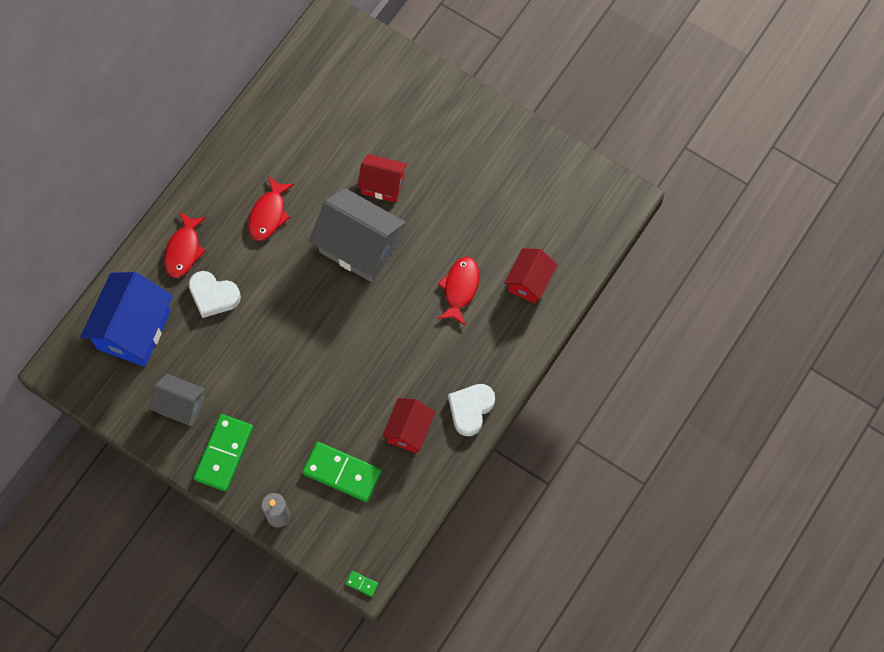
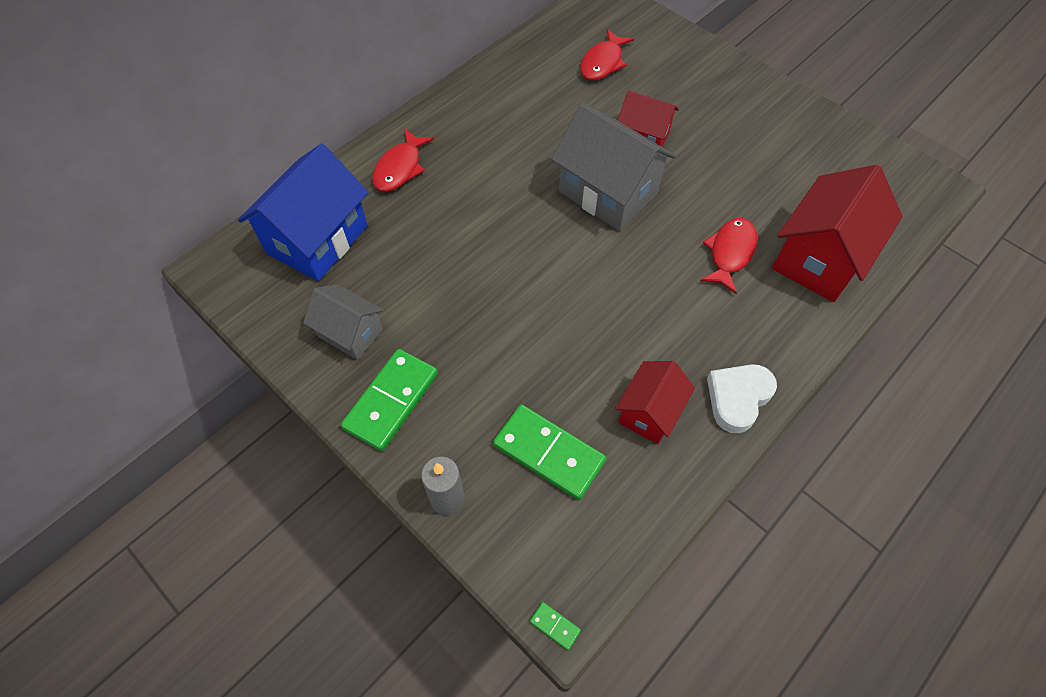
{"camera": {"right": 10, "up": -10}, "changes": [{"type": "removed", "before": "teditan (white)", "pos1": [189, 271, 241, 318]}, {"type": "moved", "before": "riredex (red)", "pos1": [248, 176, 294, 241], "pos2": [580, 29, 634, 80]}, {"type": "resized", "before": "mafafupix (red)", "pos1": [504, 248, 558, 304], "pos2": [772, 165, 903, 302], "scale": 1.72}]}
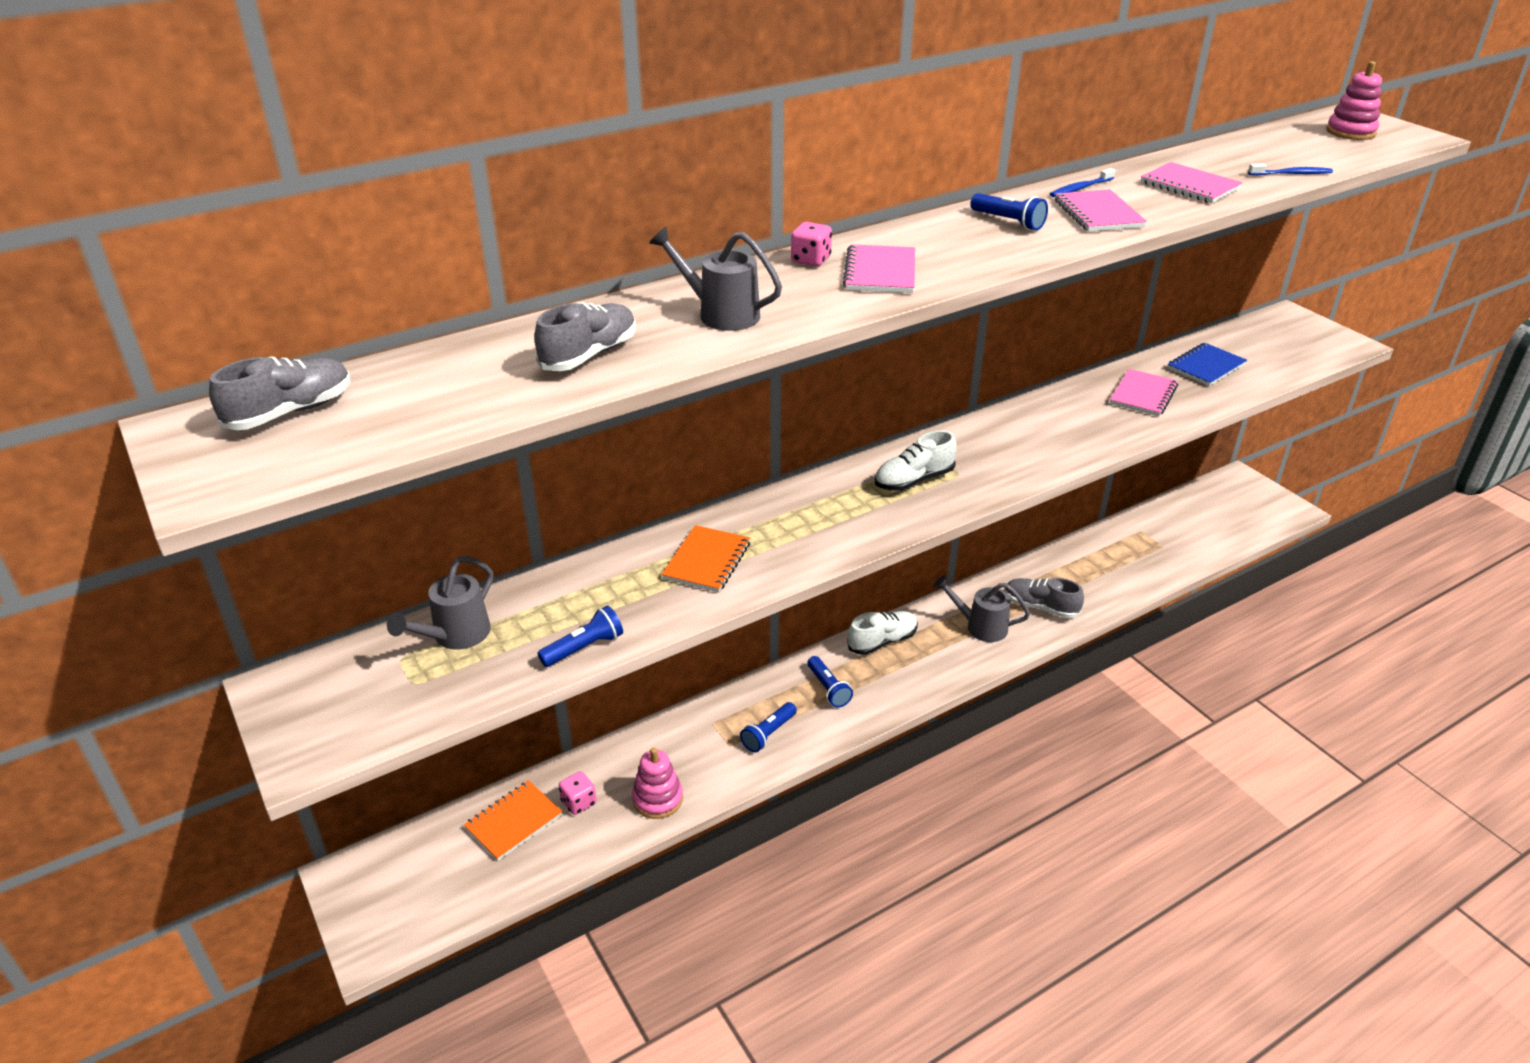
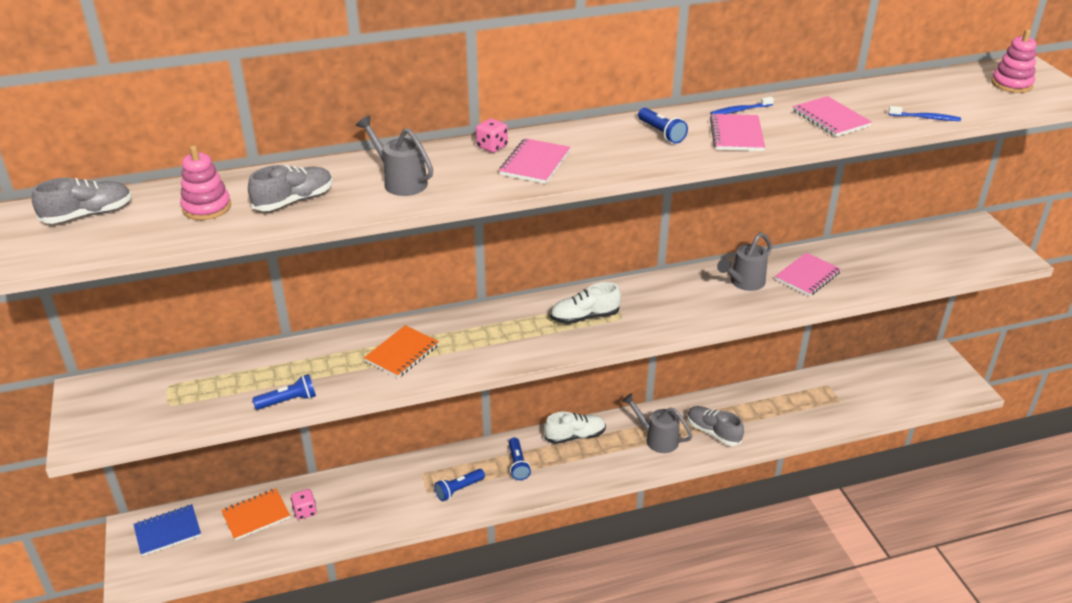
{"camera": {"right": 15, "up": 0}, "changes": [{"type": "moved", "before": "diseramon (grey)", "pos1": [387, 556, 493, 649], "pos2": [717, 233, 772, 291]}, {"type": "moved", "before": "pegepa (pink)", "pos1": [632, 748, 683, 819], "pos2": [180, 145, 231, 220]}, {"type": "moved", "before": "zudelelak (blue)", "pos1": [1168, 343, 1247, 386], "pos2": [133, 504, 201, 556]}]}
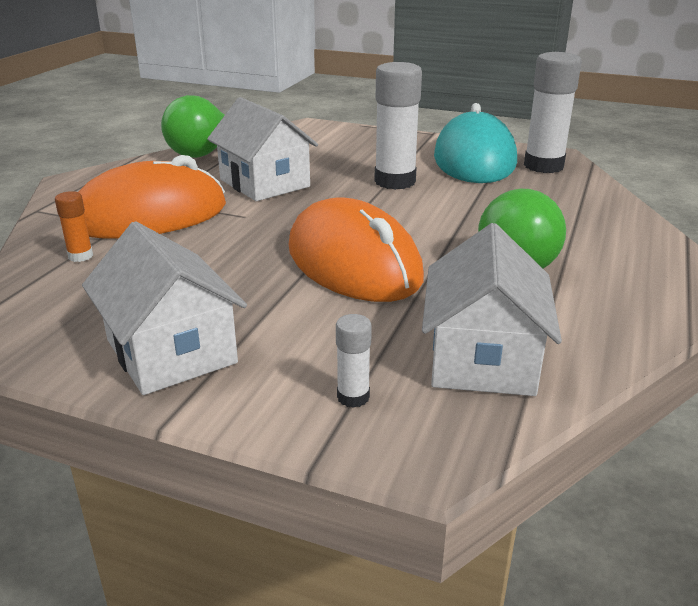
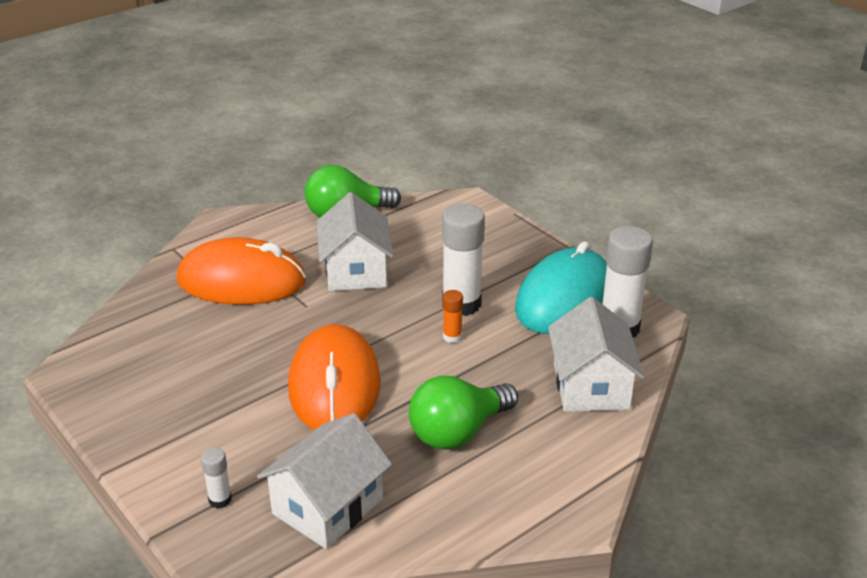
{"camera": {"right": 30, "up": 5}, "changes": [{"type": "moved", "before": "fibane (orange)", "pos1": [55, 191, 93, 262], "pos2": [443, 290, 463, 343]}, {"type": "moved", "before": "mafafupix (white)", "pos1": [82, 221, 247, 395], "pos2": [548, 297, 645, 412]}]}
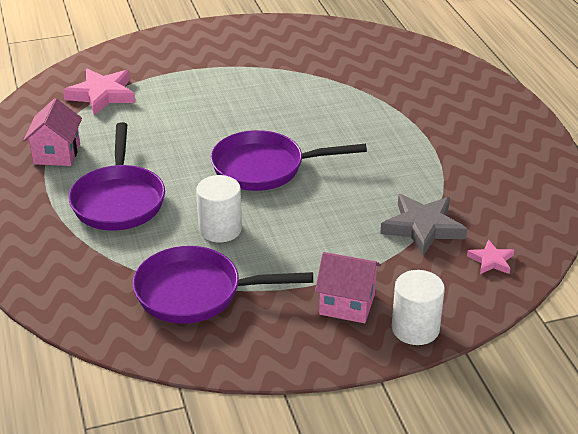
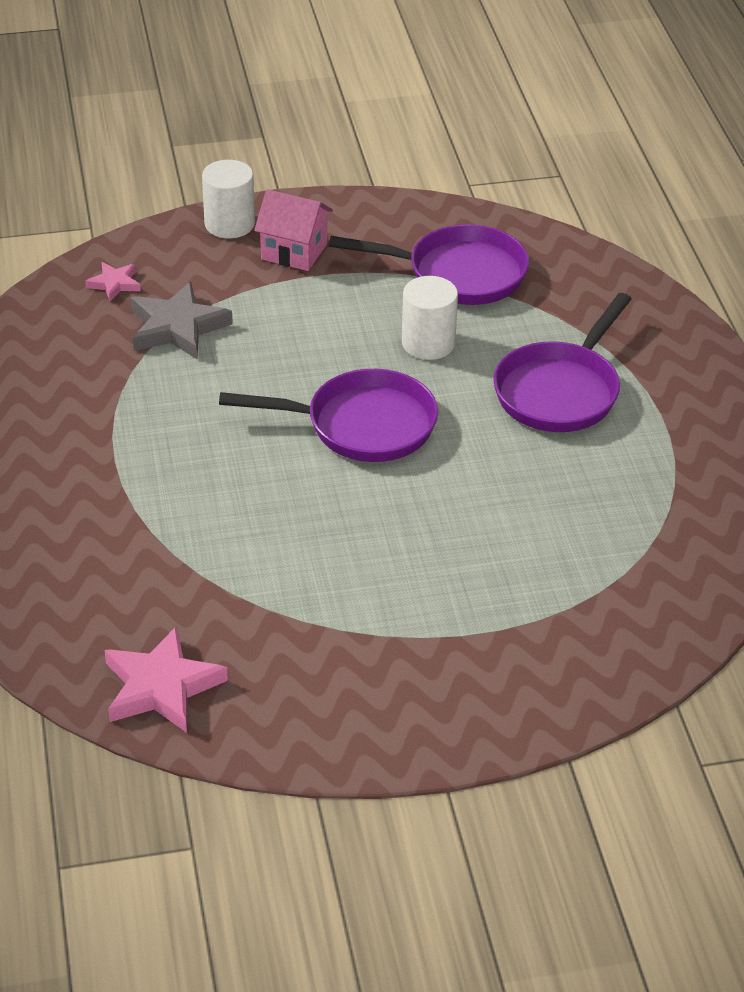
{"camera": {"right": -175, "up": 5}, "changes": [{"type": "removed", "before": "mafafupix (pink)", "pos1": [23, 98, 82, 166]}, {"type": "moved", "before": "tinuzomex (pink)", "pos1": [63, 69, 135, 115], "pos2": [104, 626, 228, 733]}, {"type": "turned", "before": "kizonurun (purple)", "pos1": [69, 122, 165, 230], "pos2": [493, 293, 631, 432], "turn": -150}]}
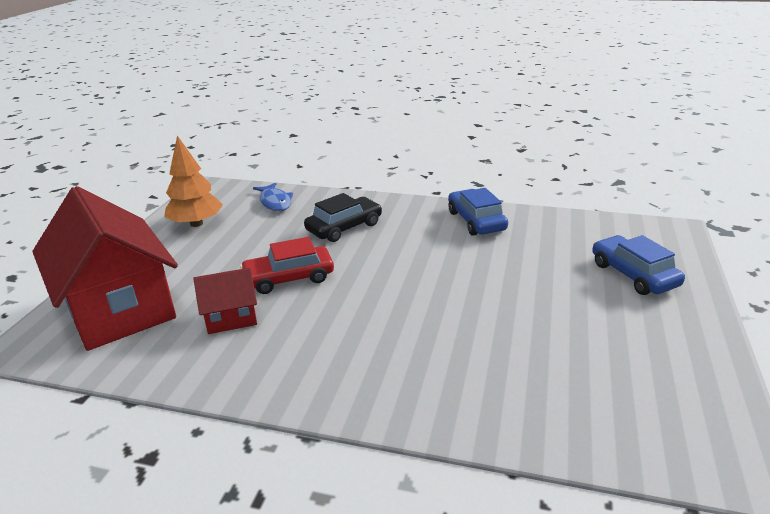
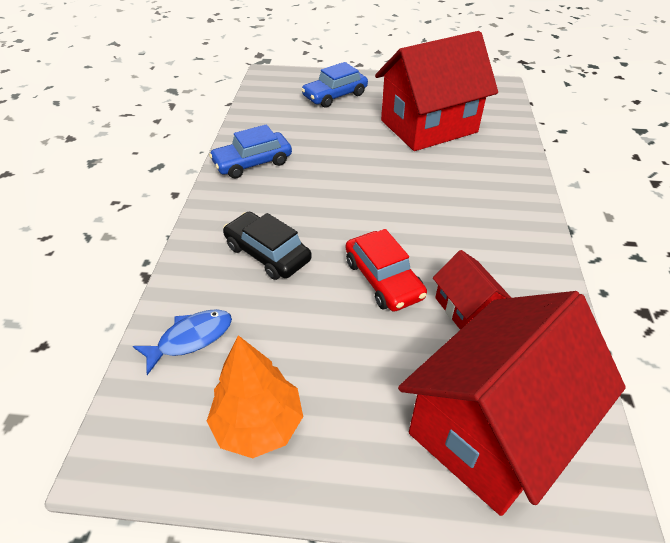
{"camera": {"right": -100, "up": 15}, "changes": [{"type": "added", "after": "mafafupix (red)", "pos2": [375, 31, 498, 151]}]}
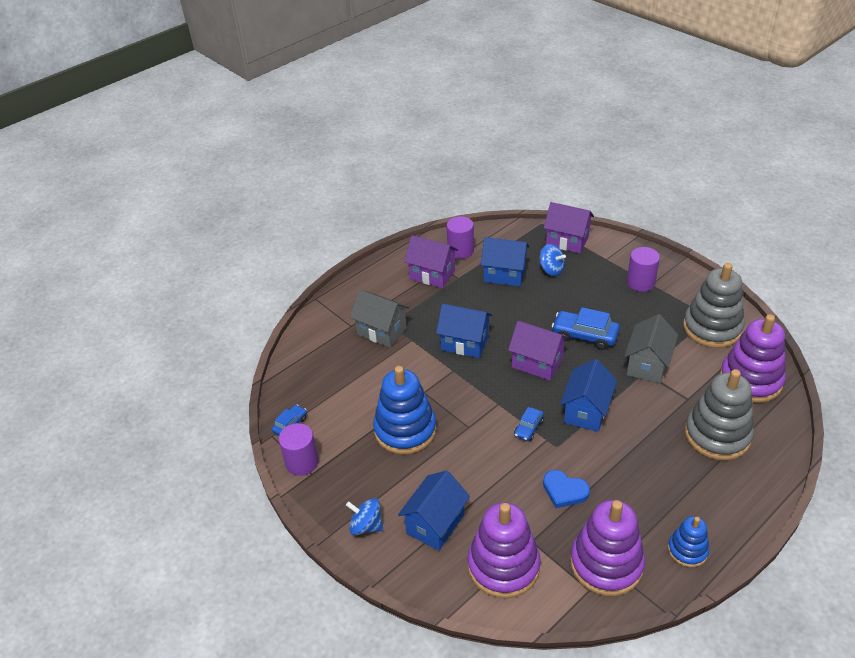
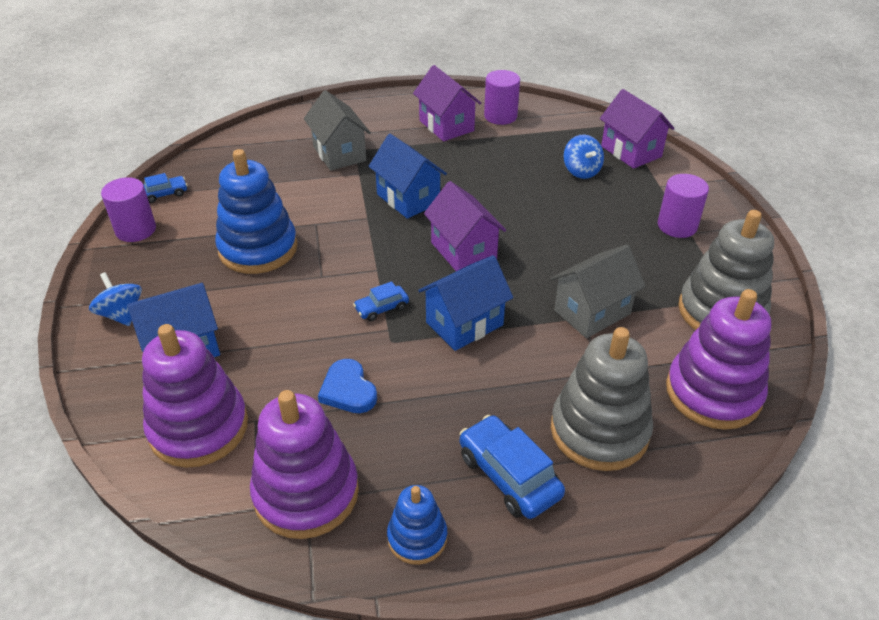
{"camera": {"right": 30, "up": 0}, "changes": [{"type": "removed", "before": "mafafupix (blue)", "pos1": [481, 237, 529, 286]}, {"type": "moved", "before": "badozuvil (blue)", "pos1": [552, 307, 620, 350], "pos2": [460, 415, 565, 519]}]}
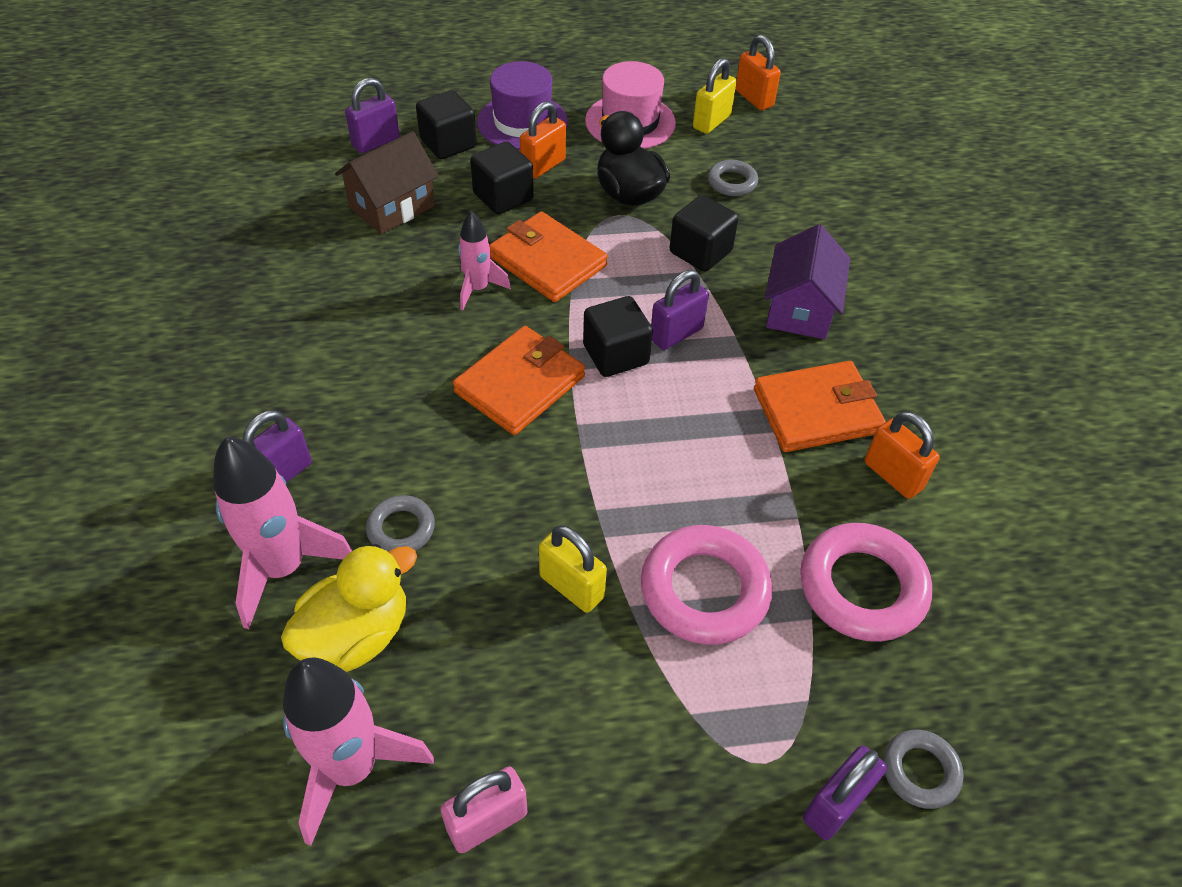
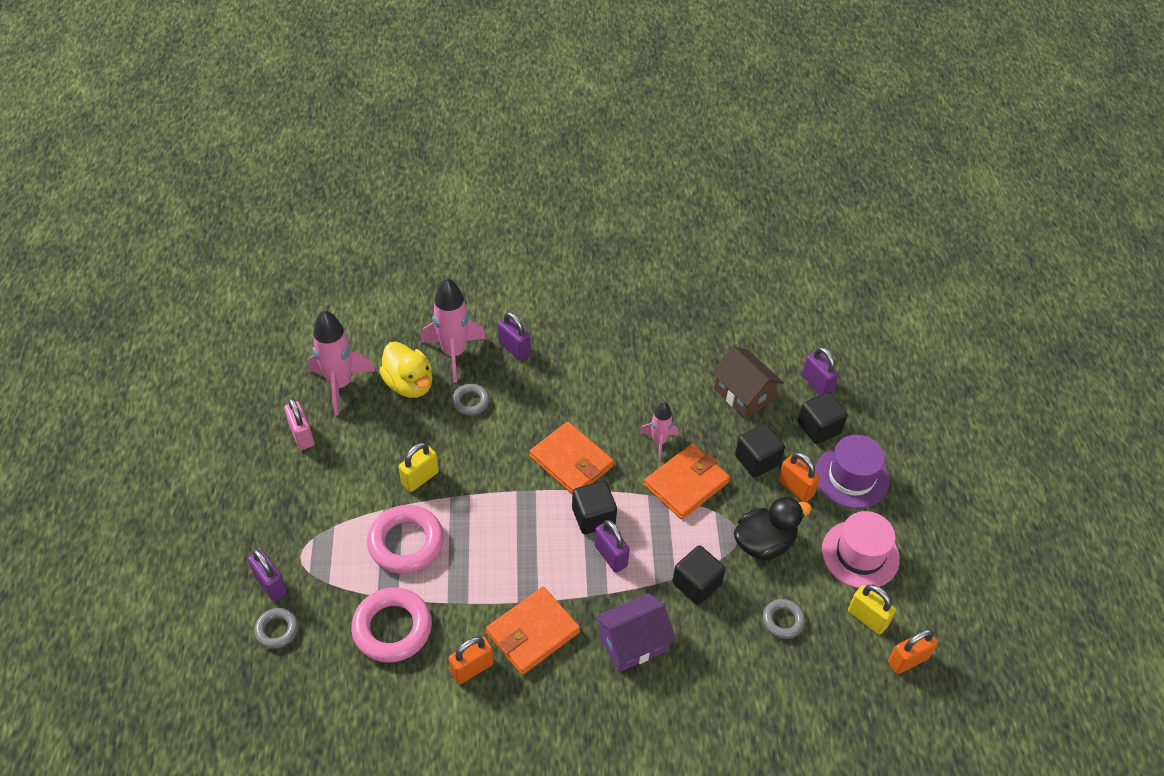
{"camera": {"right": 95, "up": 0}, "changes": [{"type": "turned", "before": "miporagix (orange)", "pos1": [754, 361, 886, 452], "pos2": [486, 587, 580, 675], "turn": 60}, {"type": "turned", "before": "mafafupix (purple)", "pos1": [765, 224, 850, 339], "pos2": [595, 593, 676, 672], "turn": -45}]}
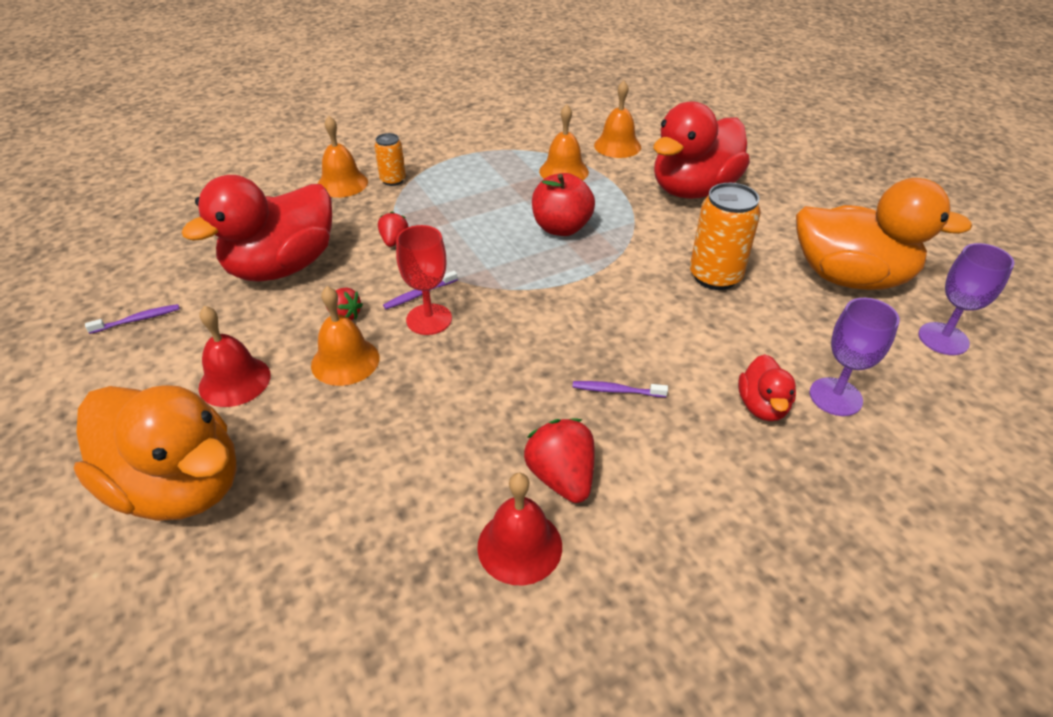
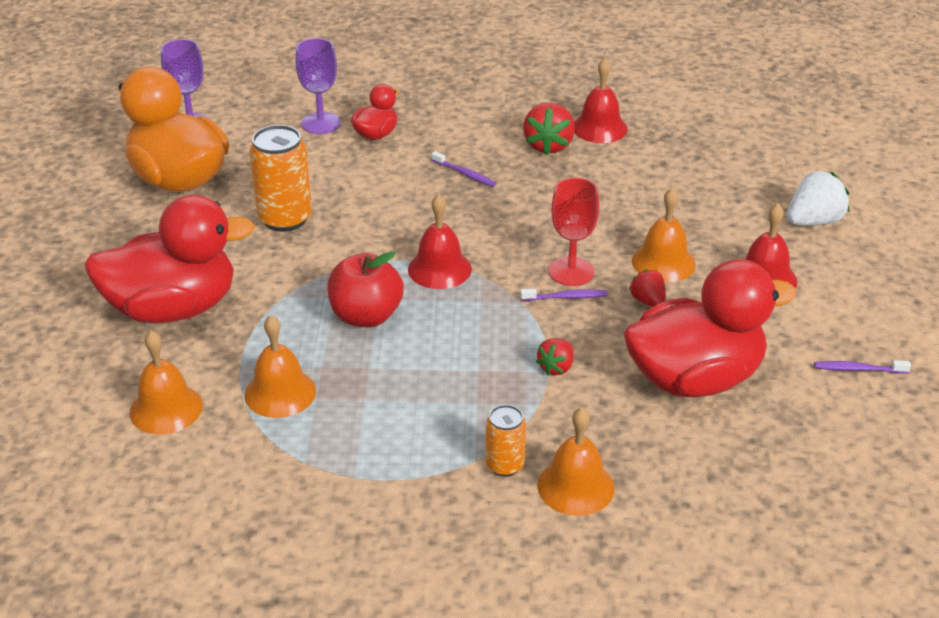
{"camera": {"right": -150, "up": -5}, "changes": [{"type": "replaced", "before": "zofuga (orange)", "after": "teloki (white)", "pos1": [74, 385, 237, 521], "pos2": [787, 171, 849, 226]}, {"type": "added", "after": "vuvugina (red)", "pos2": [408, 194, 472, 289]}]}
